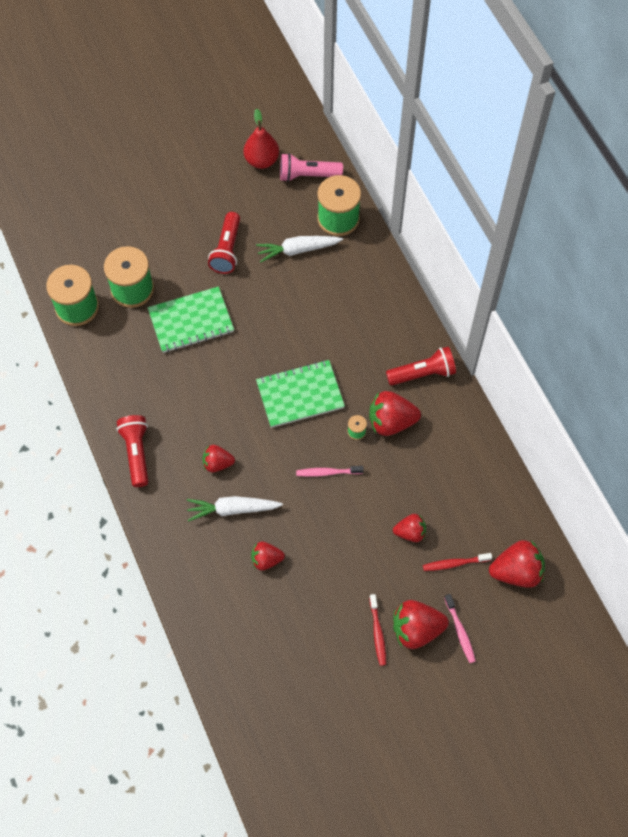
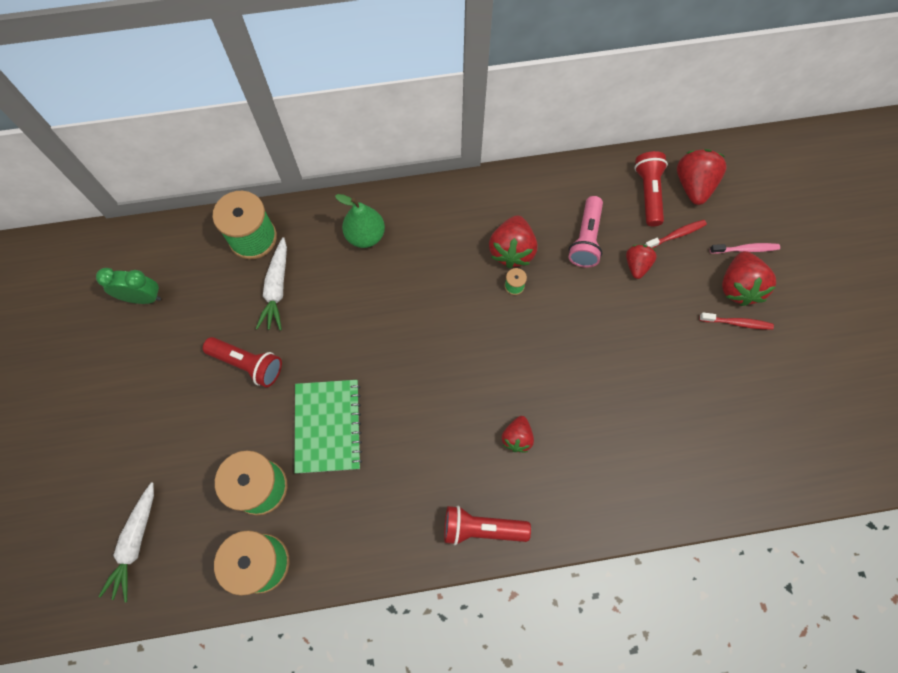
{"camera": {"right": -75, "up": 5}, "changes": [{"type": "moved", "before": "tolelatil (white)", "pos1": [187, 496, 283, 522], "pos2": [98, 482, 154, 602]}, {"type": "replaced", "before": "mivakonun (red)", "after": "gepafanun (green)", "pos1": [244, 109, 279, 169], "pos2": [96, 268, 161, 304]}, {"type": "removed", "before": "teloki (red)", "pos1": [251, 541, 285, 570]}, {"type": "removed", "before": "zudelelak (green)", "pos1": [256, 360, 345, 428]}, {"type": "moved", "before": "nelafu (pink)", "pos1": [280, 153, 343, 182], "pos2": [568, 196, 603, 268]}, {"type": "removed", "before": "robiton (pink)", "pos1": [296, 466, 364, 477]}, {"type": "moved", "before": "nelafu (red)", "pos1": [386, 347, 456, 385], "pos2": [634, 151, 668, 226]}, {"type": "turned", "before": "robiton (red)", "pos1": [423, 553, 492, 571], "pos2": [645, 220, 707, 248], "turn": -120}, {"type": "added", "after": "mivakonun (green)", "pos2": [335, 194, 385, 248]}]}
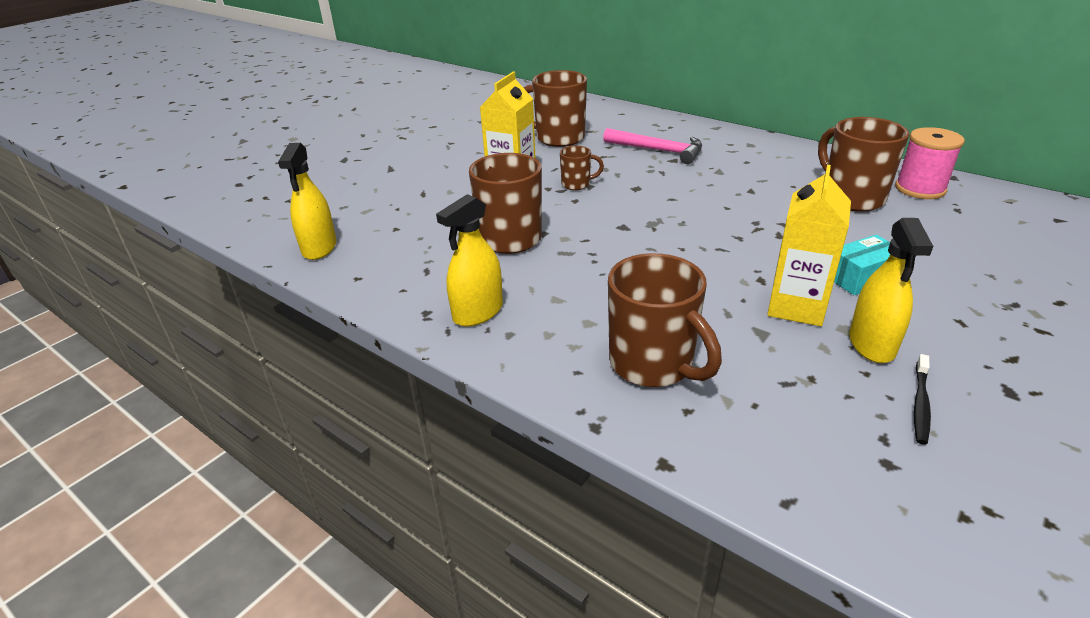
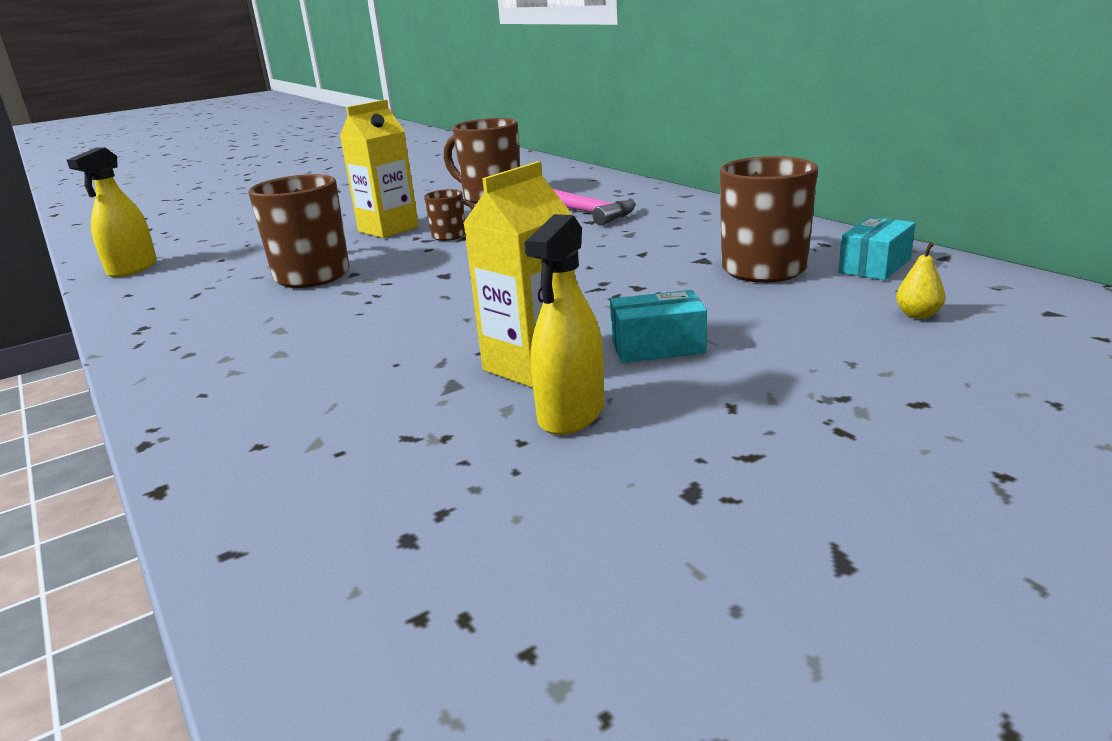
{"camera": {"right": 20, "up": -10}, "changes": [{"type": "removed", "before": "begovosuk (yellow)", "pos1": [436, 194, 503, 326]}, {"type": "removed", "before": "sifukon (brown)", "pos1": [608, 253, 722, 387]}, {"type": "replaced", "before": "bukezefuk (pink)", "after": "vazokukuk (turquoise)", "pos1": [895, 127, 965, 199], "pos2": [838, 217, 915, 280]}, {"type": "removed", "before": "robiton (black)", "pos1": [914, 354, 931, 445]}, {"type": "added", "after": "mivakonun (yellow)", "pos2": [896, 242, 945, 319]}]}
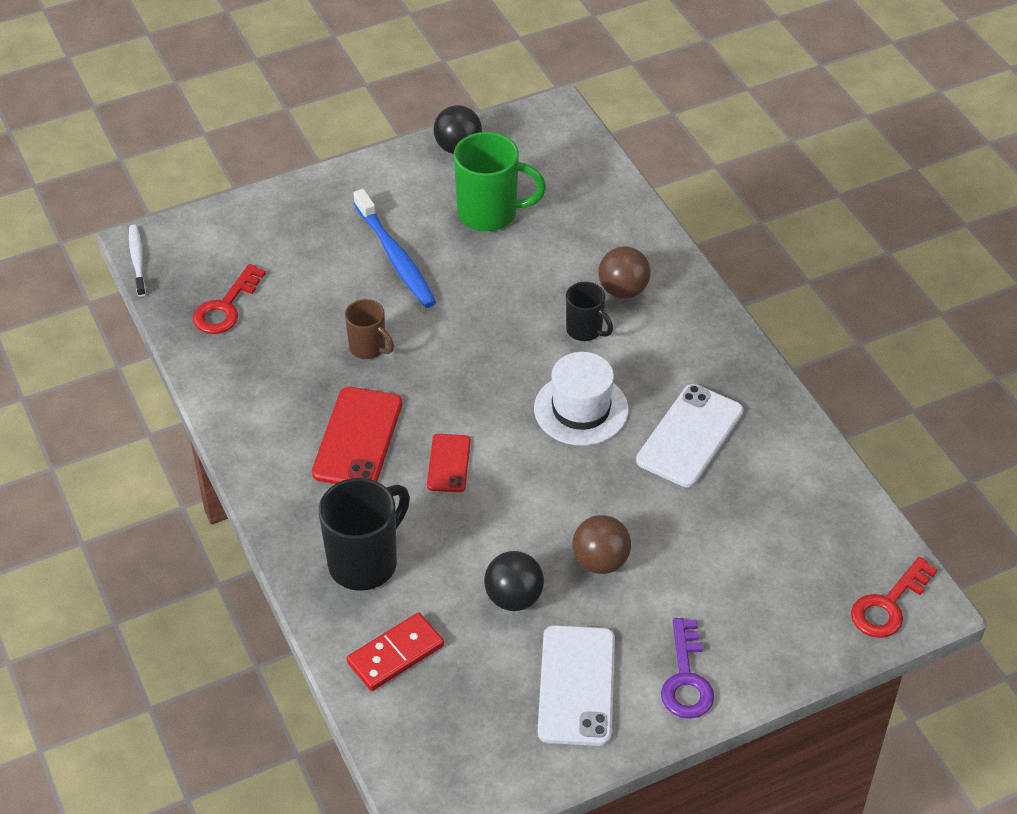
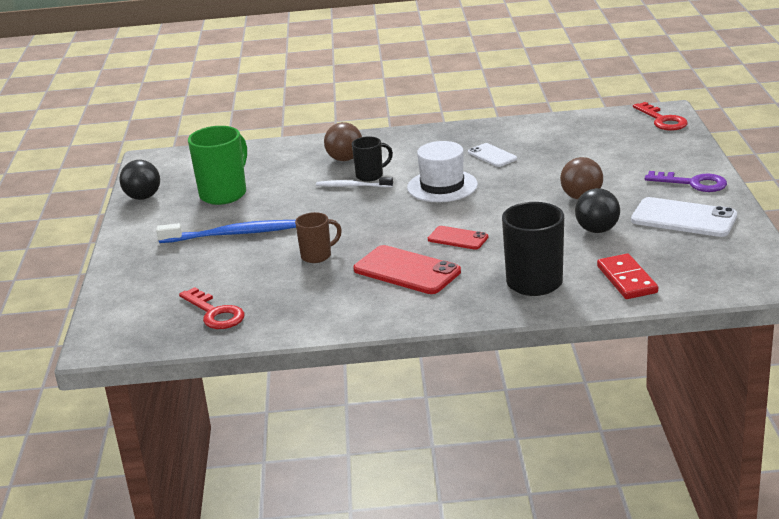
{"camera": {"right": -65, "up": -20}, "changes": [{"type": "moved", "before": "robiton (white)", "pos1": [129, 225, 146, 297], "pos2": [316, 177, 393, 188]}, {"type": "resized", "before": "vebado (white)", "pos1": [636, 384, 744, 487], "pos2": [468, 143, 517, 167], "scale": 0.58}]}
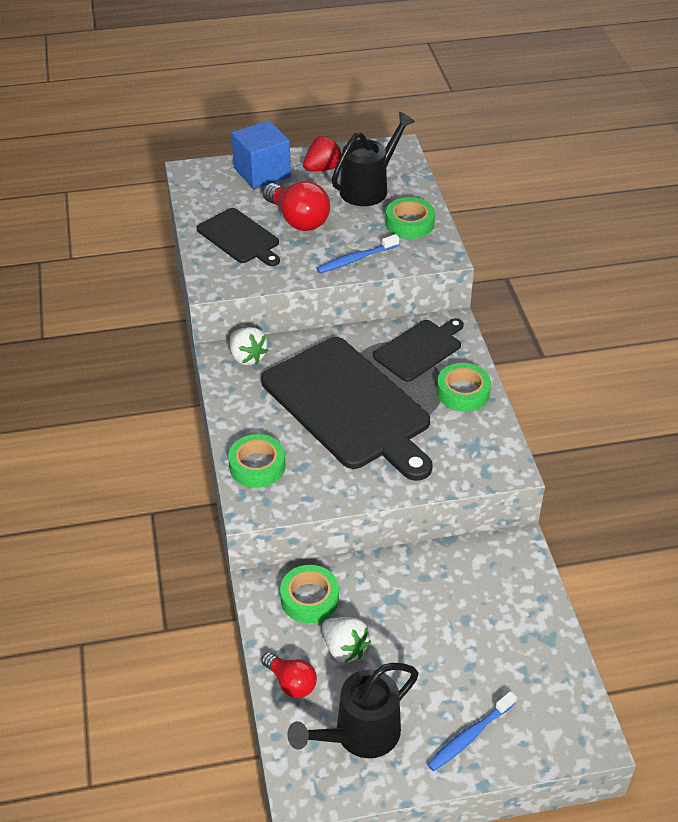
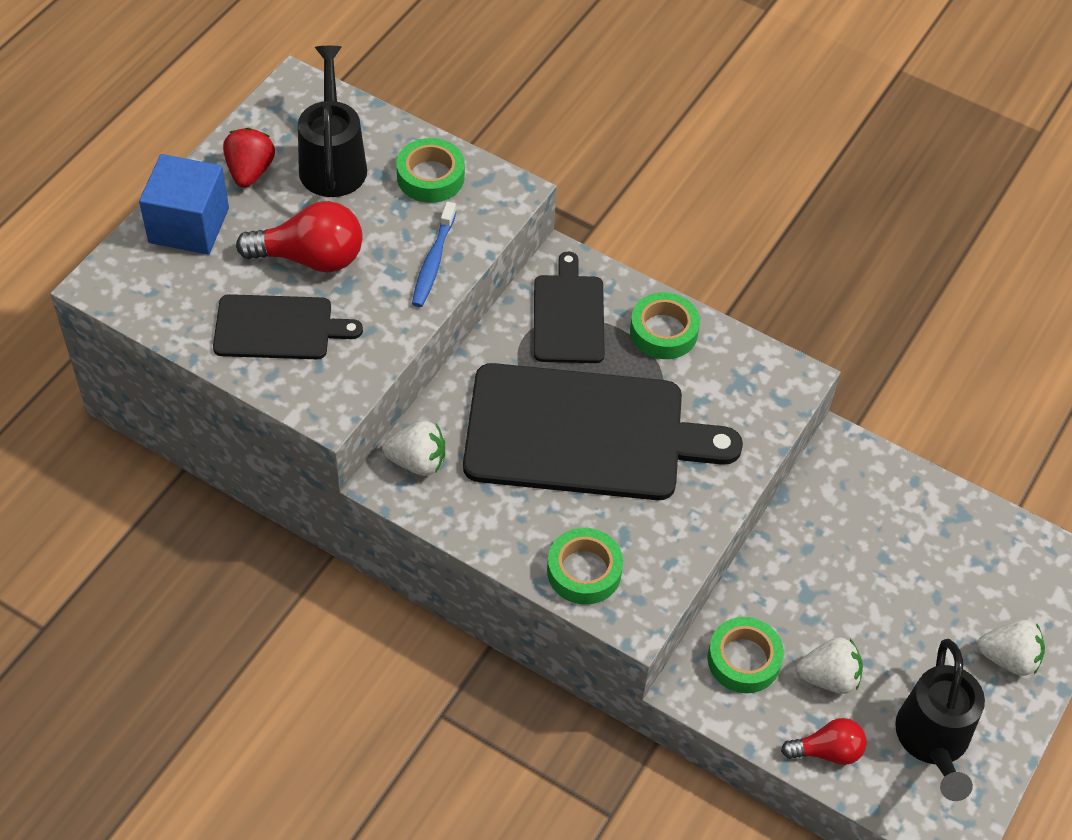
{"camera": {"right": -50, "up": 10}, "changes": [{"type": "replaced", "before": "robiton (blue)", "after": "teloki (white)", "pos1": [427, 691, 516, 771], "pos2": [977, 620, 1045, 676]}]}
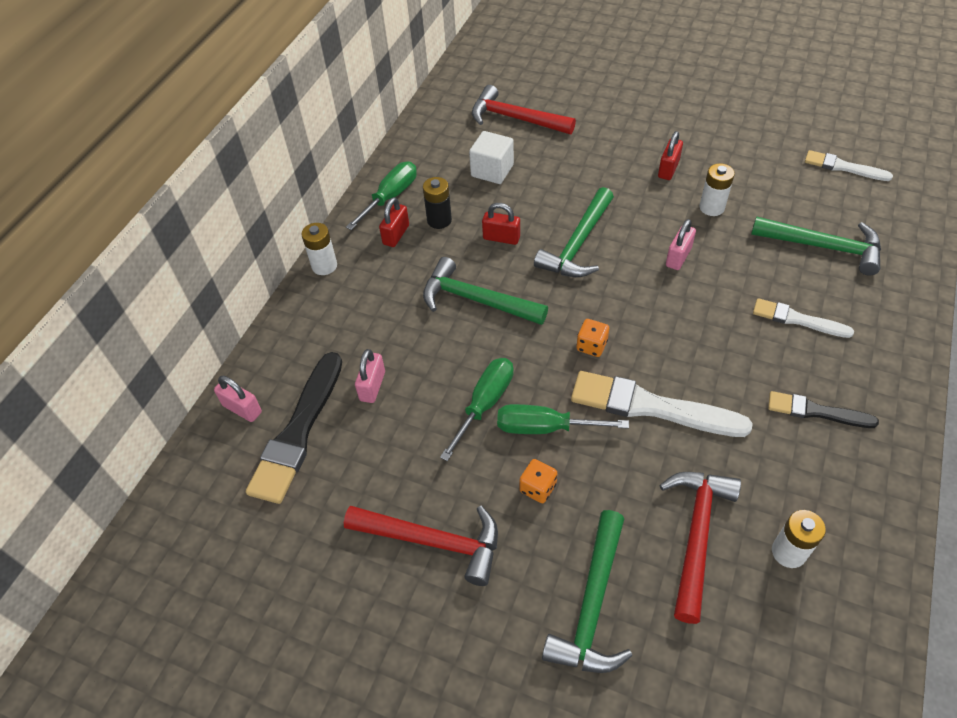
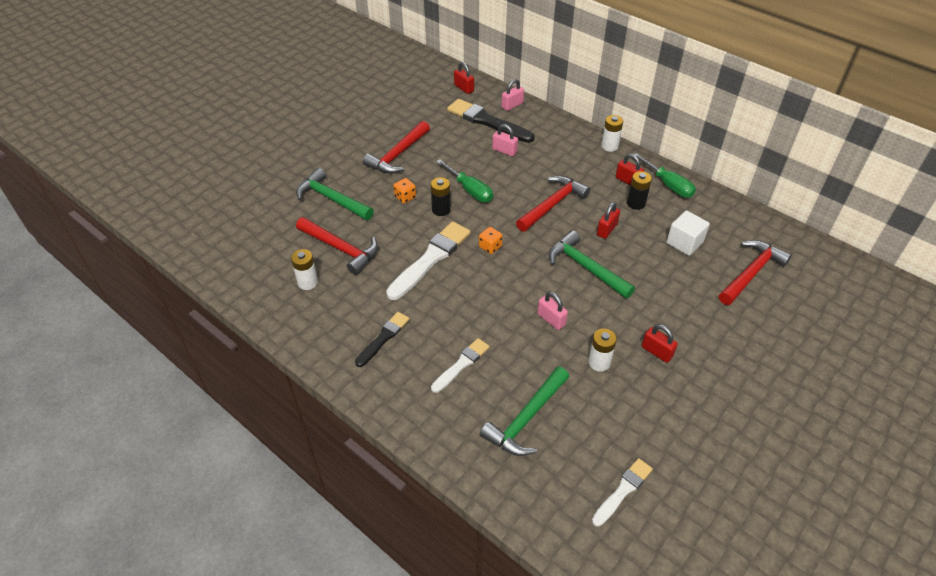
{"camera": {"right": 105, "up": -5}, "changes": [{"type": "recoloured", "before": "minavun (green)", "after": "minavun (red)", "pos1": [423, 257, 548, 325], "pos2": [516, 176, 590, 232]}, {"type": "replaced", "before": "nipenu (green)", "after": "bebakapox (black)", "pos1": [497, 404, 629, 434], "pos2": [431, 177, 451, 216]}, {"type": "added", "after": "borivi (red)", "pos2": [454, 62, 474, 94]}]}
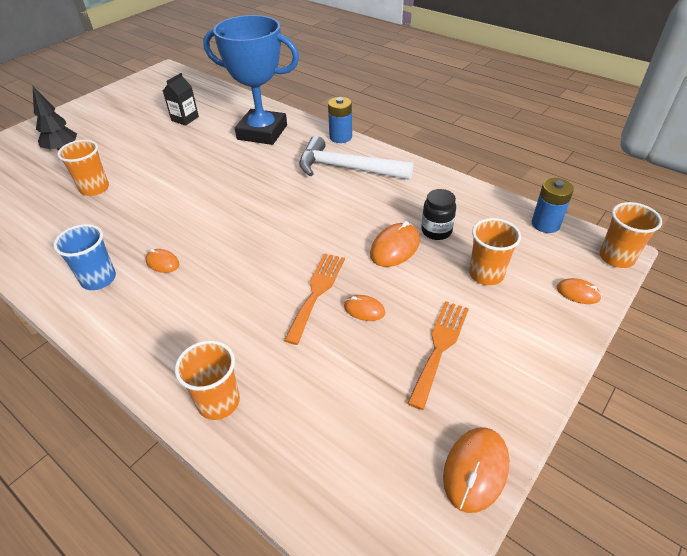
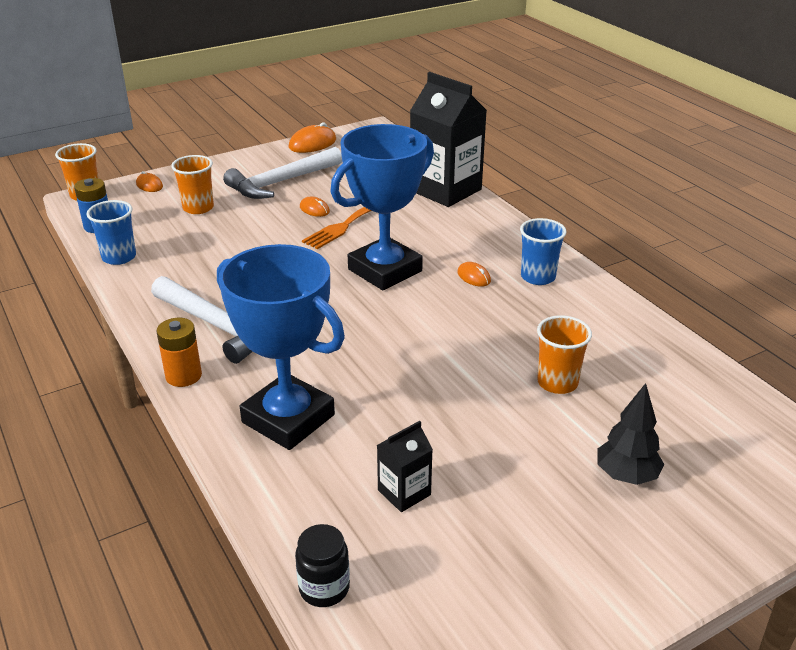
{"camera": {"right": -160, "up": -10}, "changes": [{"type": "replaced", "before": "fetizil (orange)", "after": "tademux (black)", "pos1": [175, 340, 240, 420], "pos2": [410, 72, 487, 207]}, {"type": "recoloured", "before": "bebakapox (blue)", "after": "bebakapox (orange)", "pos1": [328, 97, 352, 143], "pos2": [156, 318, 202, 387]}, {"type": "removed", "before": "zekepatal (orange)", "pos1": [370, 221, 420, 267]}, {"type": "replaced", "before": "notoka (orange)", "after": "minavun (white)", "pos1": [407, 301, 469, 410], "pos2": [223, 147, 342, 199]}, {"type": "moved", "before": "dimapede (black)", "pos1": [421, 189, 456, 240], "pos2": [295, 524, 350, 607]}, {"type": "added", "after": "fetizil (blue)", "pos2": [86, 200, 136, 265]}, {"type": "added", "after": "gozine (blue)", "pos2": [330, 124, 434, 290]}]}
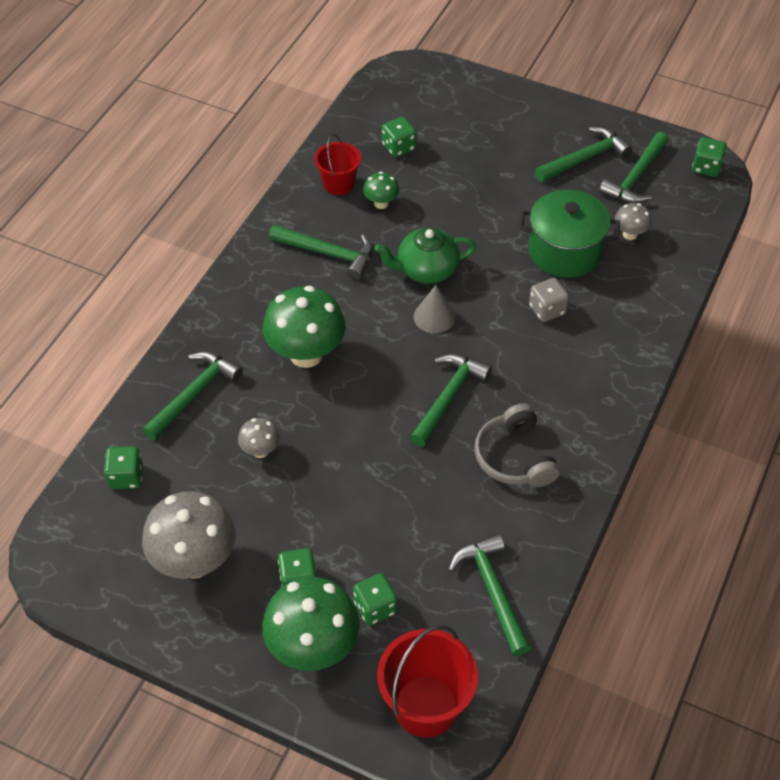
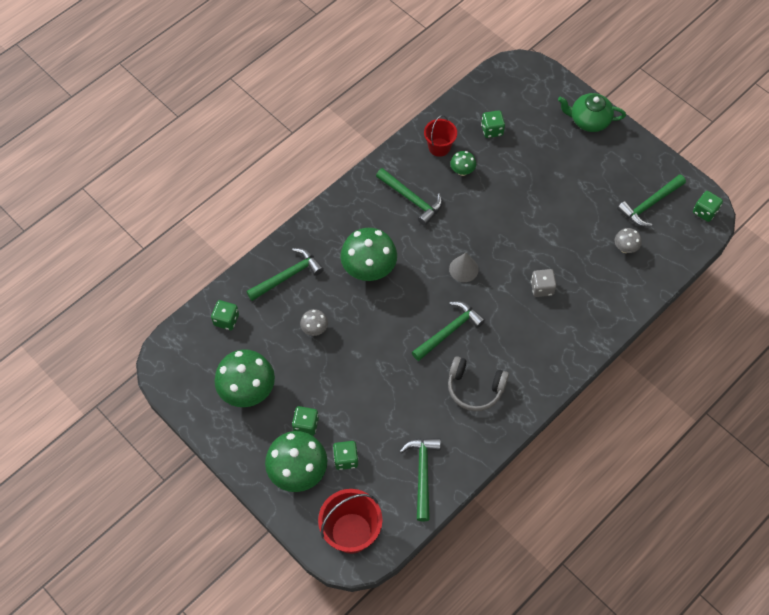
{"camera": {"right": 20, "up": 10}, "changes": [{"type": "recoloured", "before": "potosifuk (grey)", "after": "potosifuk (green)", "pos1": [142, 491, 235, 579], "pos2": [214, 349, 275, 407]}, {"type": "moved", "before": "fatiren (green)", "pos1": [375, 228, 477, 284], "pos2": [558, 93, 626, 132]}, {"type": "turned", "before": "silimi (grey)", "pos1": [474, 403, 560, 487], "pos2": [448, 356, 509, 411], "turn": -75}, {"type": "removed", "before": "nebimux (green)", "pos1": [519, 190, 620, 278]}, {"type": "removed", "before": "minavun (green)", "pos1": [535, 127, 632, 182]}]}
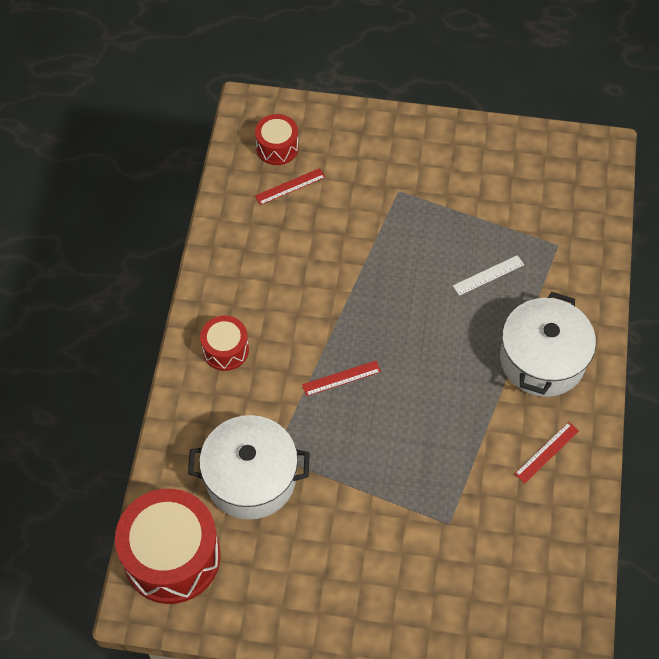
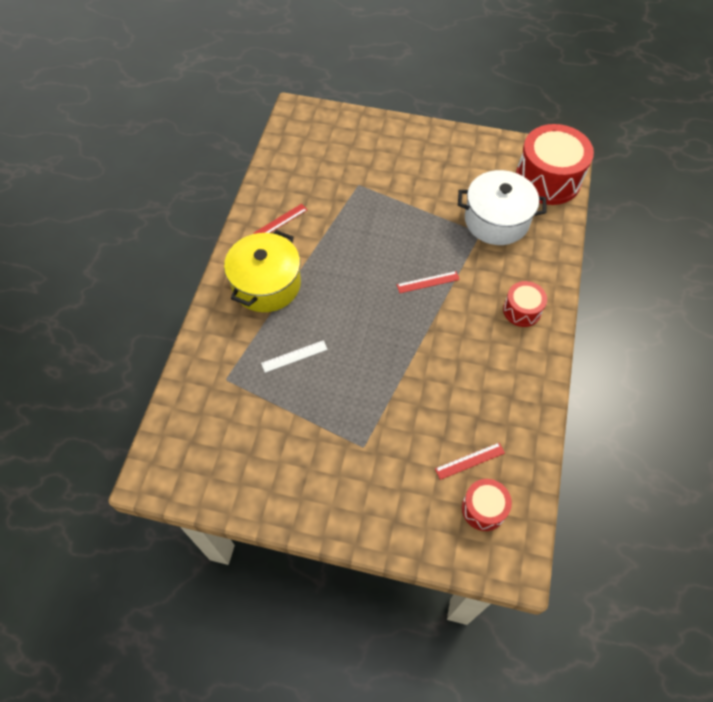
{"camera": {"right": -175, "up": 0}, "changes": [{"type": "recoloured", "before": "nebimux (white)", "after": "nebimux (yellow)", "pos1": [500, 292, 596, 397], "pos2": [224, 230, 301, 312]}]}
